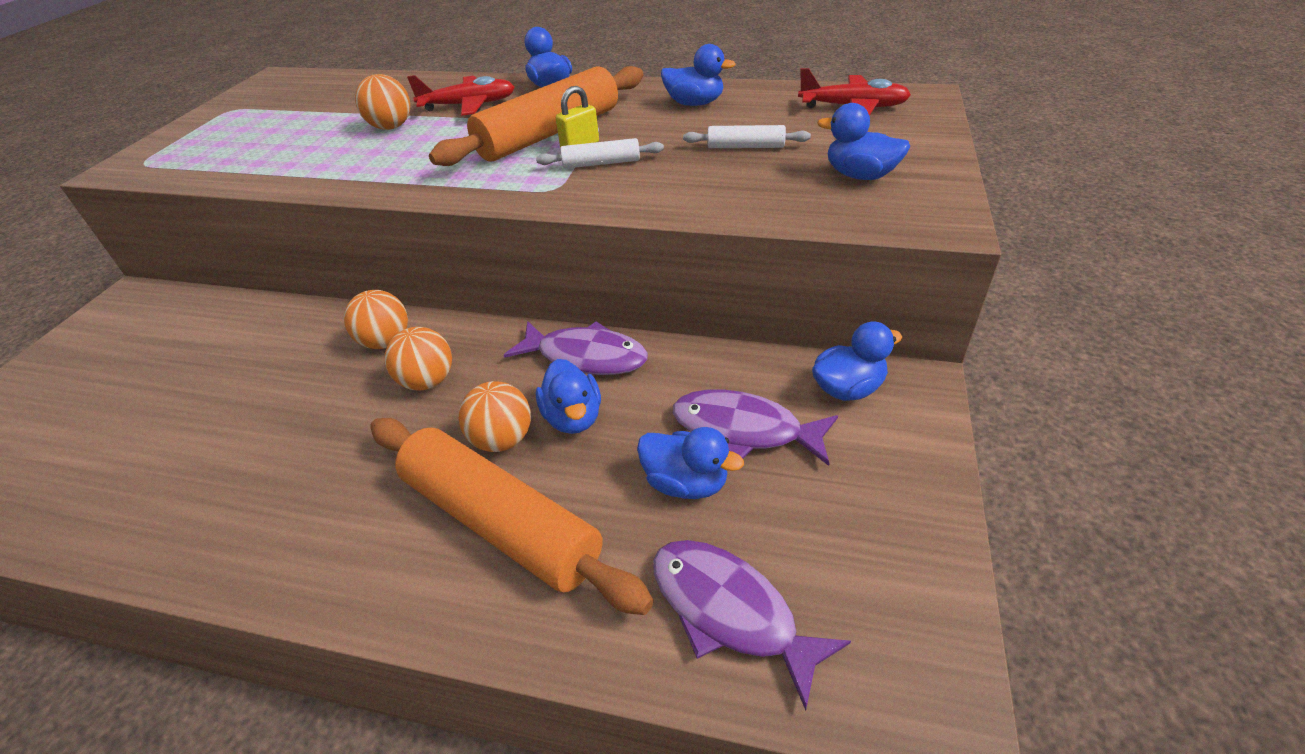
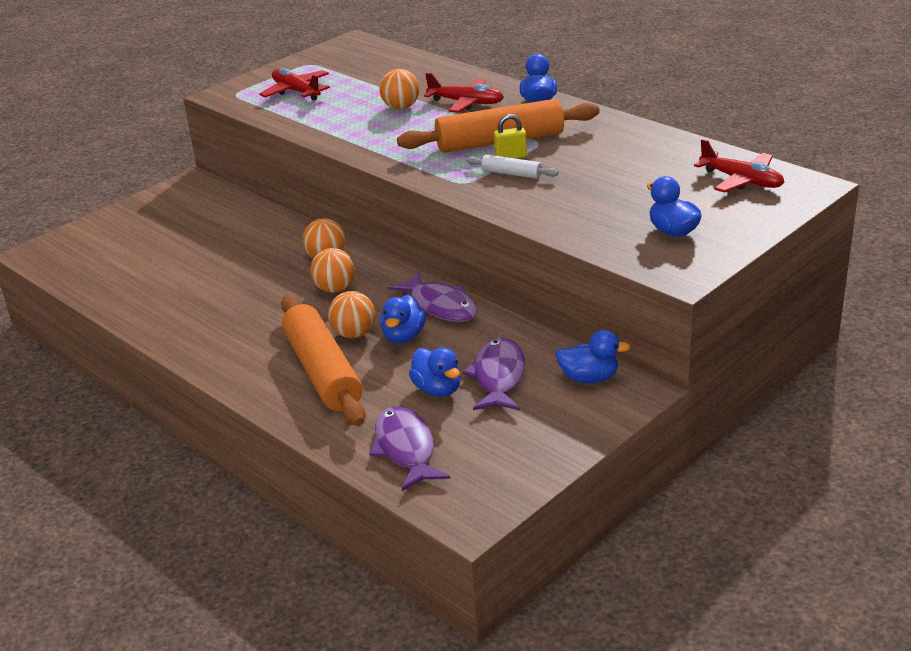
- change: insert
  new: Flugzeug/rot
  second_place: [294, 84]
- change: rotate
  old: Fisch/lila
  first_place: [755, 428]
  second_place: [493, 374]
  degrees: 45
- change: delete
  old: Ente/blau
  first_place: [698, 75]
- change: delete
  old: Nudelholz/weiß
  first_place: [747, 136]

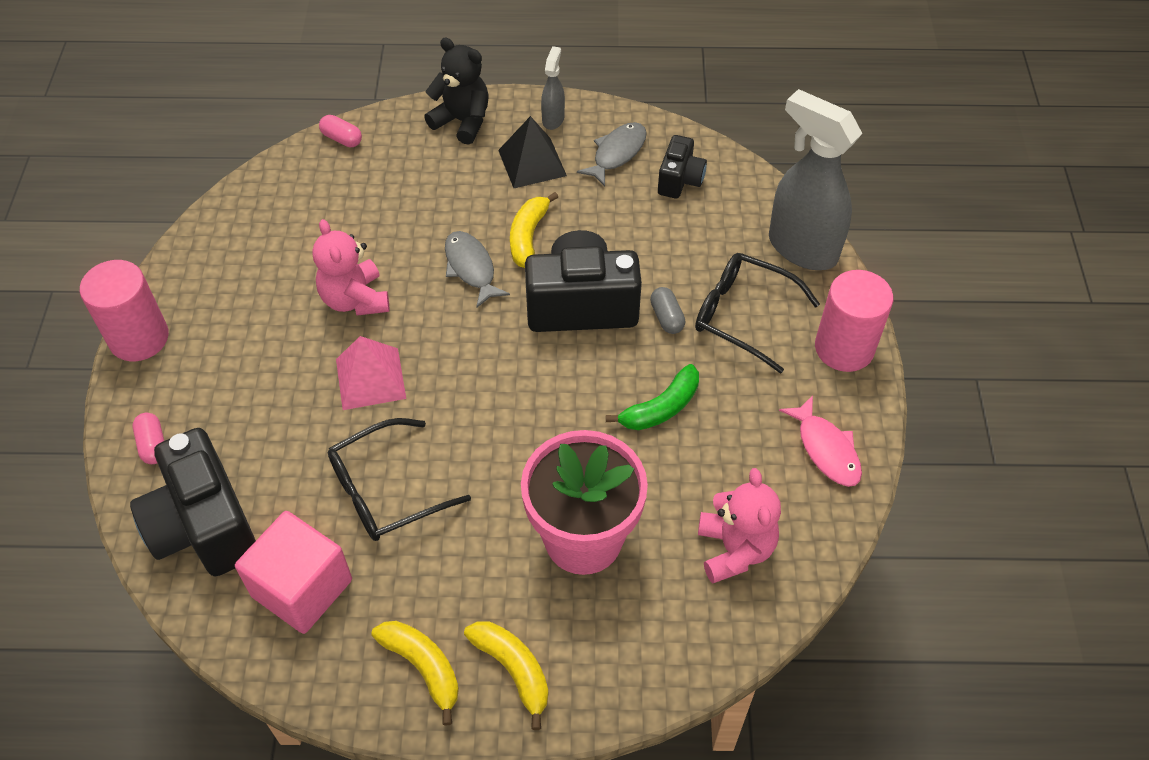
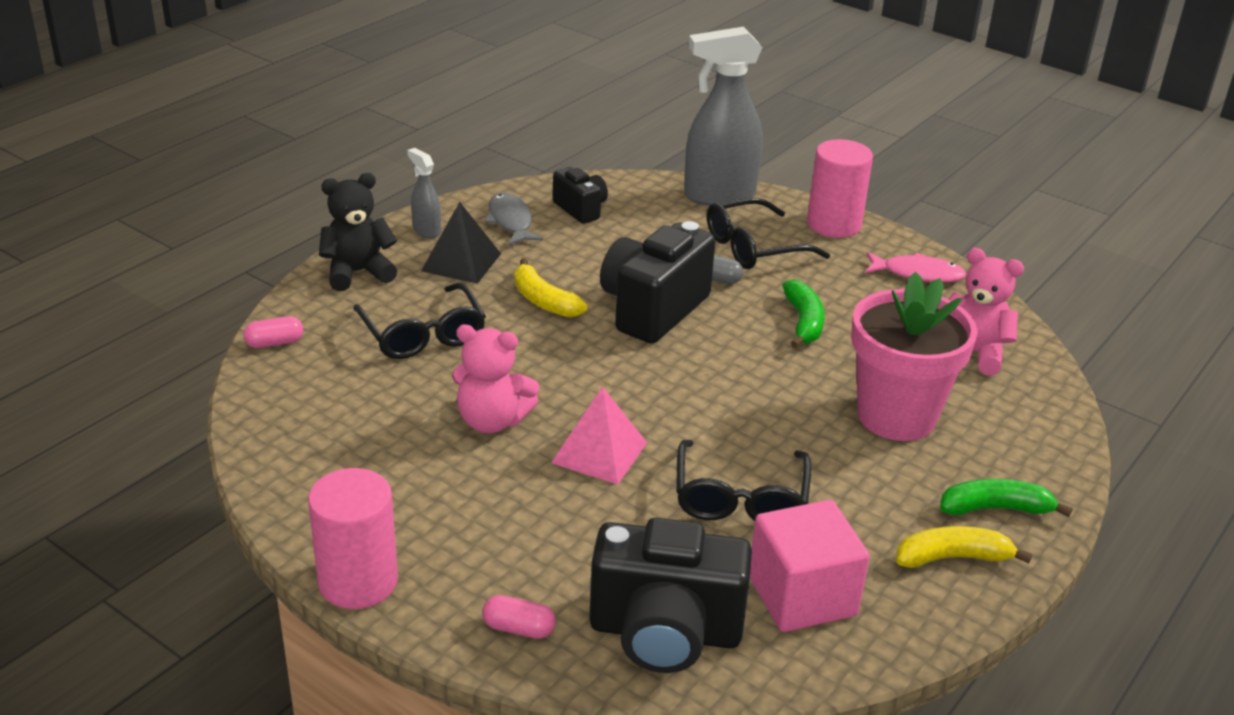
- change: insert
  new: Brille/schwarz
  second_place: [419, 320]
- change: recolor
  old: Banane/gelb
  new: Banane/grün
  first_place: [506, 675]
  second_place: [1006, 498]
- change: delete
  old: Fisch/grau
  first_place: [477, 269]

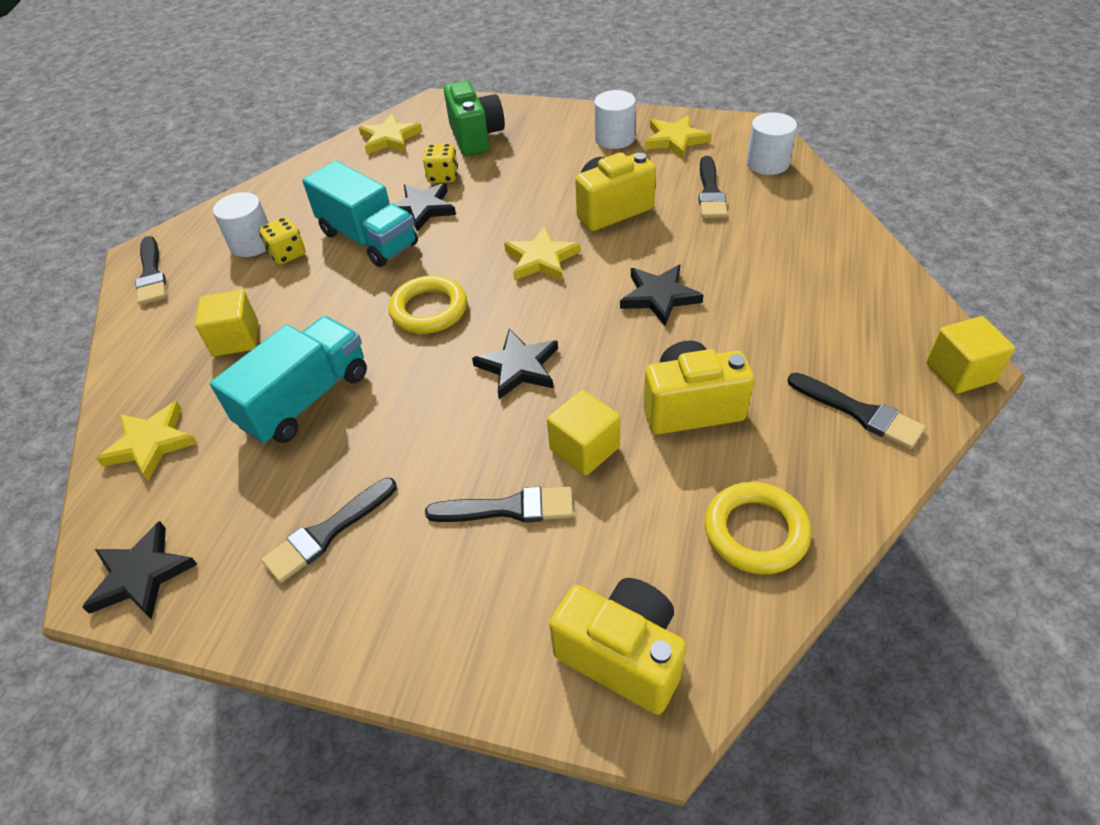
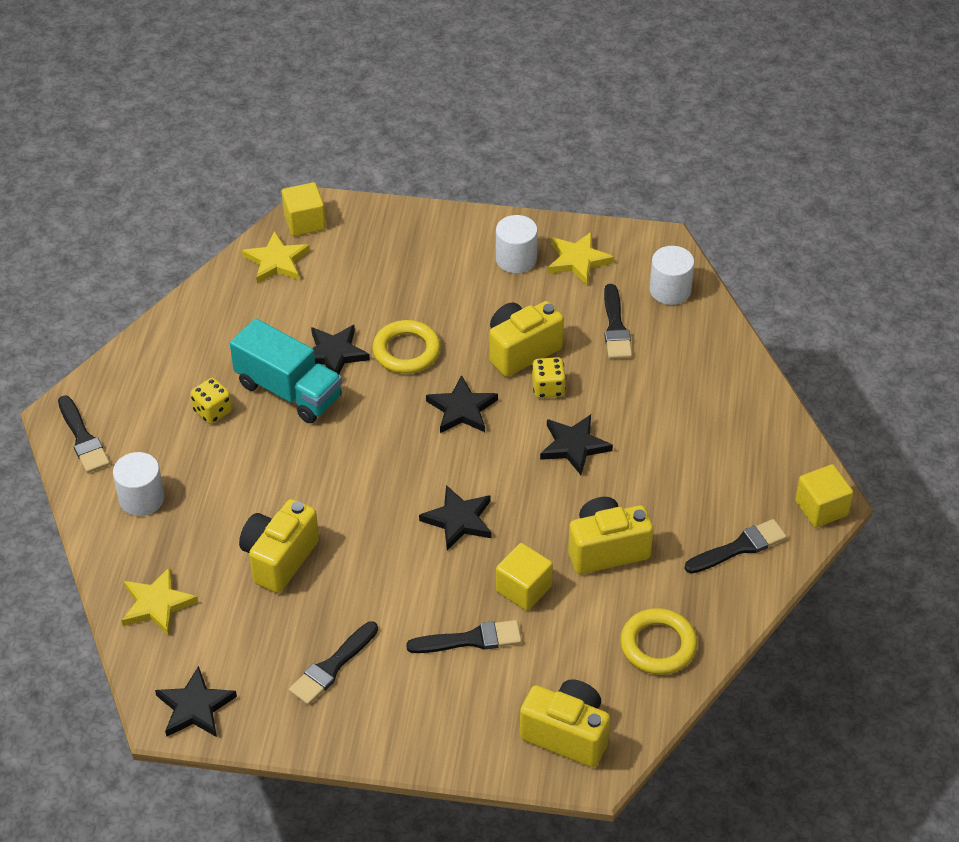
- change: move
  old: Vollzylinder/weiß
  first_place: [241, 224]
  second_place: [139, 484]
- change: replace
  old: Lastwagen/türkis
  new: Kamera/gelb
  first_place: [288, 380]
  second_place: [279, 546]
- change: move
  old: Kubus/gelb
  first_place: [226, 323]
  second_place: [304, 209]
- change: move
  old: Ring/gelb
  first_place: [427, 304]
  second_place: [406, 347]
- change: recolor
  old: Stern/gelb
  new: Stern/schwarz
  first_place: [542, 253]
  second_place: [462, 404]
- change: move
  old: Spielwürfel/gelb
  first_place: [440, 163]
  second_place: [549, 377]
- change: rotate
  old: Pinsel/schwarz
  first_place: [856, 411]
  second_place: [736, 546]
  degrees: -60
- change: delete
  old: Kamera/grün
  first_place: [474, 118]

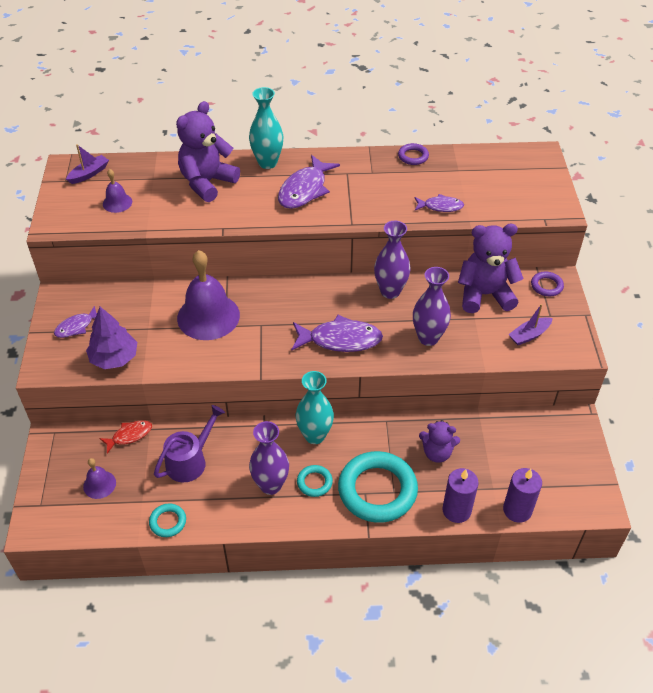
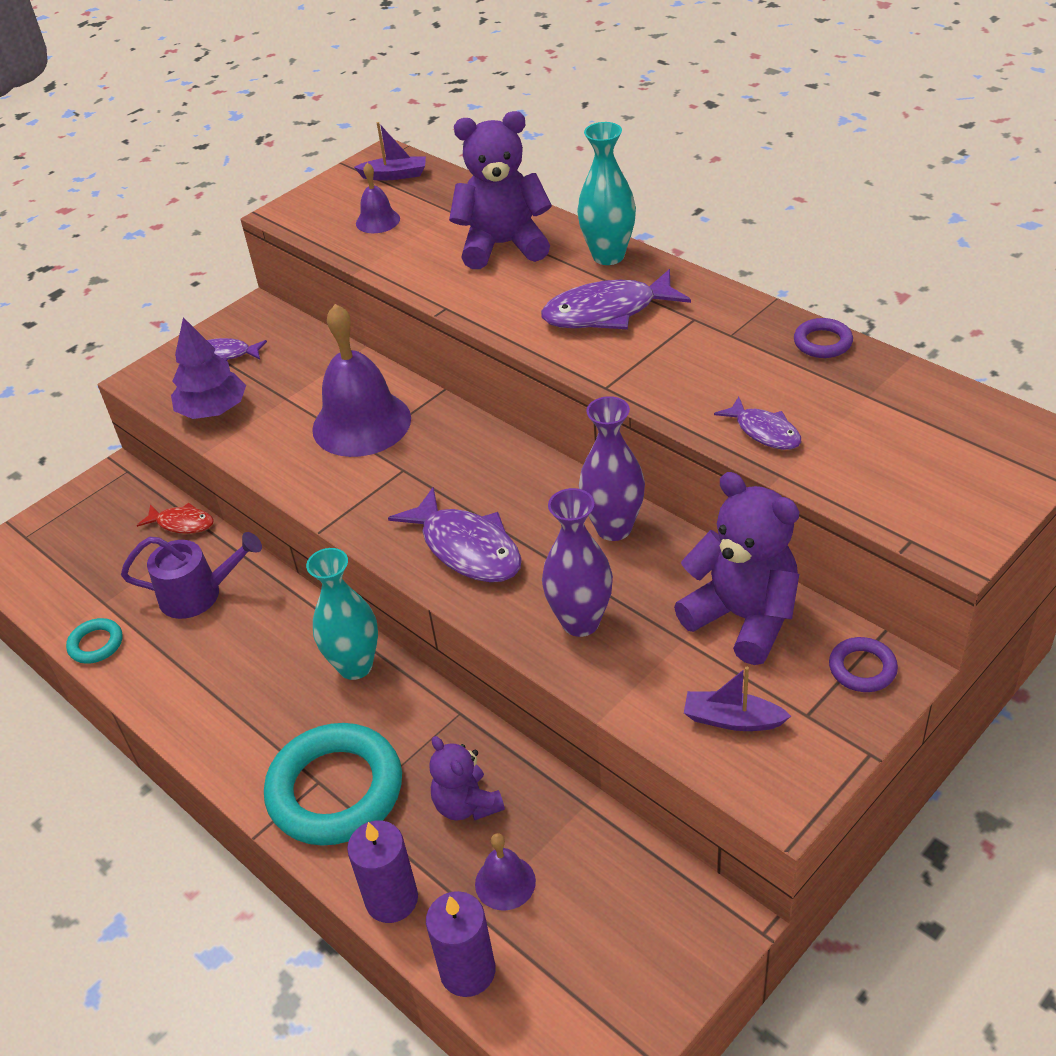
- change: move
  old: Glocke/lila
  first_place: [99, 478]
  second_place: [505, 872]
- change: delete
  old: Vase/lila
  first_place: [269, 458]
- change: delete
  old: Ring/türkis
  first_place: [315, 481]

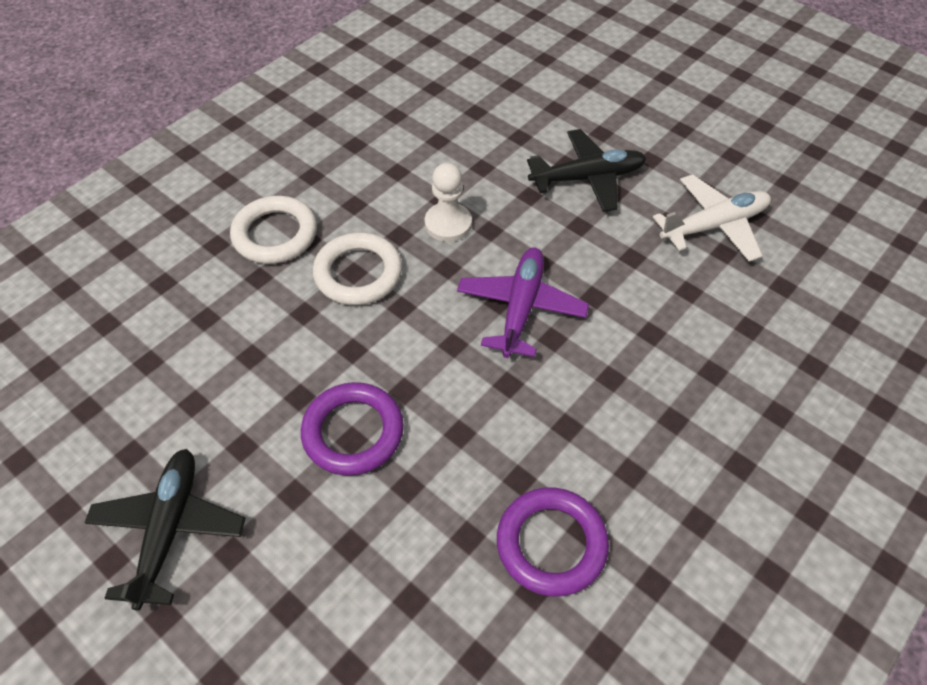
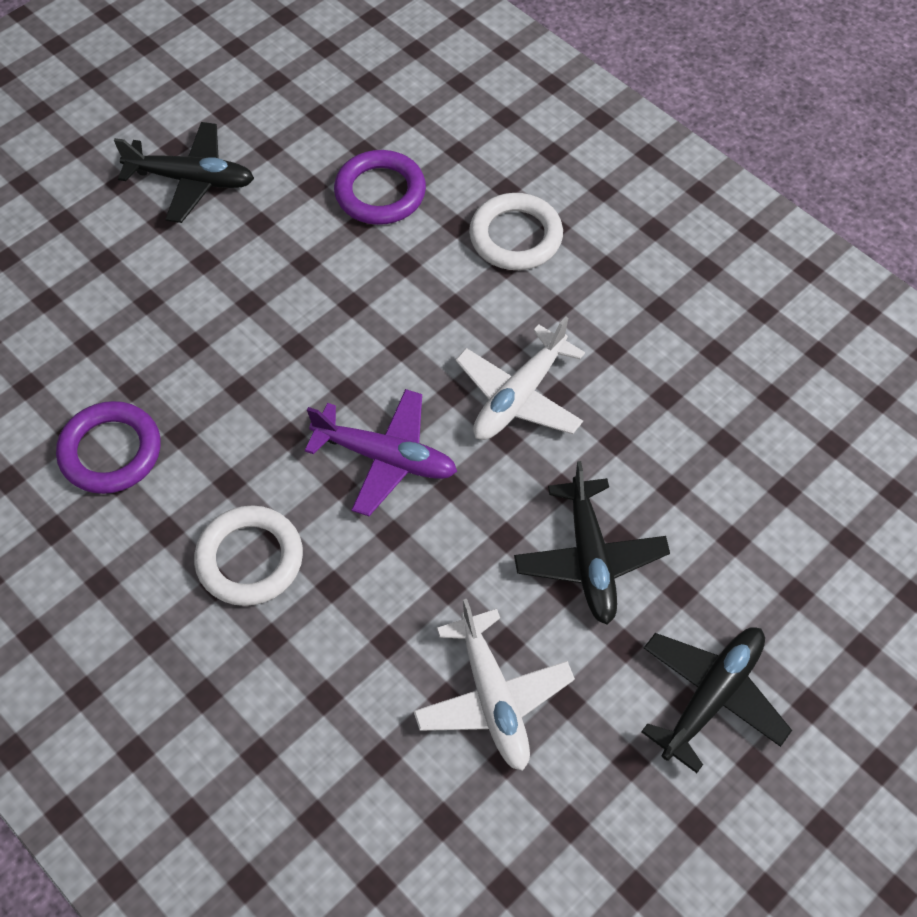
- change: move
  old: Ring/weiß
  first_place: [357, 269]
  second_place: [248, 555]
- change: move
  old: Ring/lila
  first_place: [352, 429]
  second_place: [380, 187]
- change: replace
  old: Bauer/weiß
  new: Flugzeug/weiß
  first_place: [448, 202]
  second_place: [520, 378]
- change: insert
  new: Flugzeug/schwarz
  second_place: [716, 700]

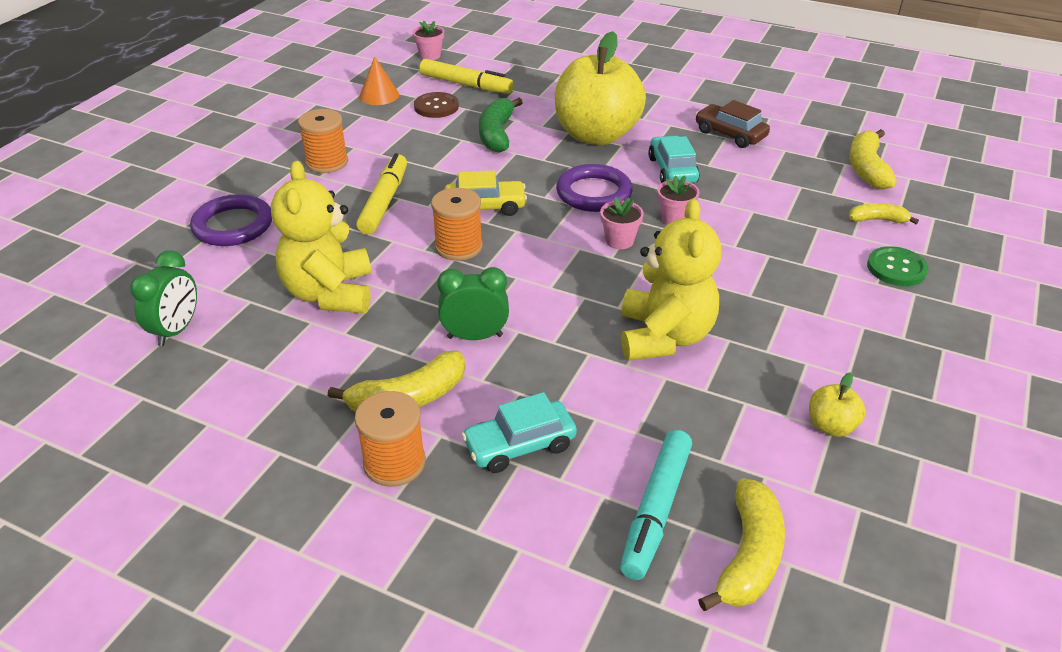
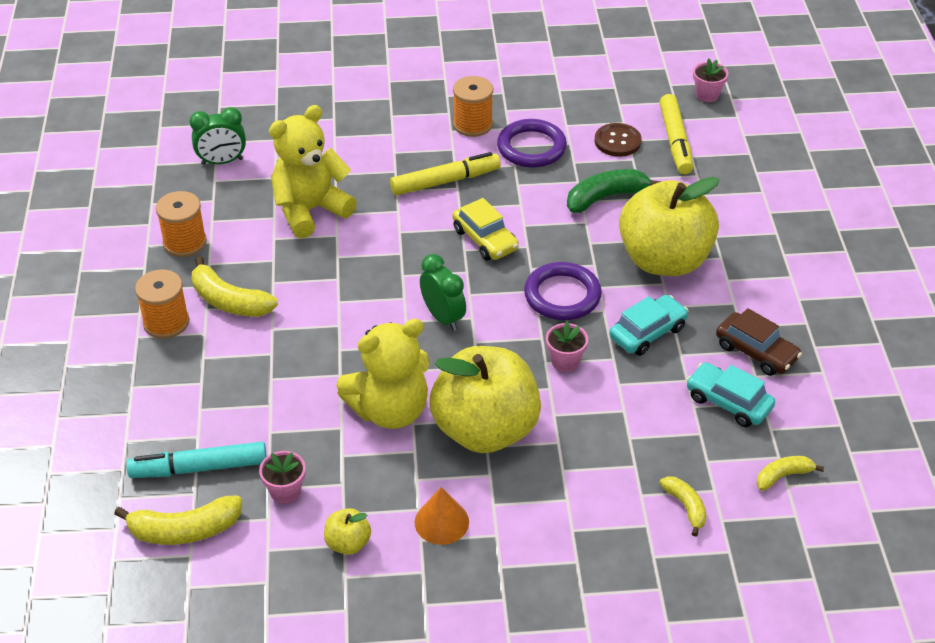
- change: move
  old: Garnrolle/orange
  first_place: [457, 224]
  second_place: [181, 224]
- change: move
  old: Blumentopf/rosa
  first_place: [622, 223]
  second_place: [282, 477]
- change: move
  old: Kegel/orange
  first_place: [379, 80]
  second_place: [442, 516]
- change: move
  old: Wecker/grün
  first_place: [473, 303]
  second_place: [443, 292]
- change: insert
  new: Apfel/gelb
  second_place: [485, 399]
- change: move
  old: Ring/lila
  first_place: [231, 220]
  second_place: [532, 143]
- change: move
  old: Auto/türkis
  first_place: [519, 432]
  second_place: [730, 394]
- change: rotate
  old: Auto/braun
  first_place: [732, 124]
  second_place: [759, 342]
  degrees: 120
- change: resize
  old: Banane/gelb
  first_place: [873, 159]
  second_place: [790, 473]
  factor: 0.6
- change: delete
  old: Knopf/grün
  first_place: [897, 266]

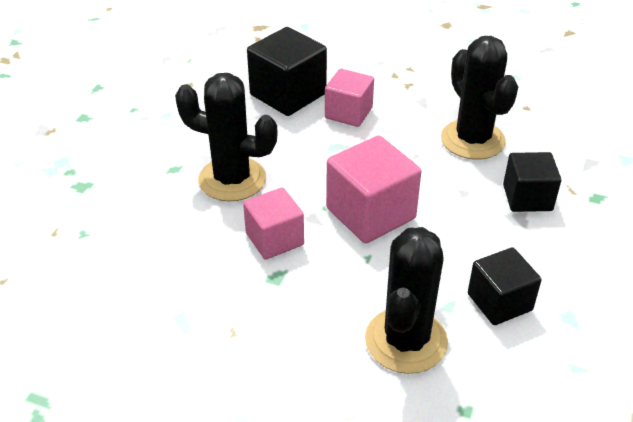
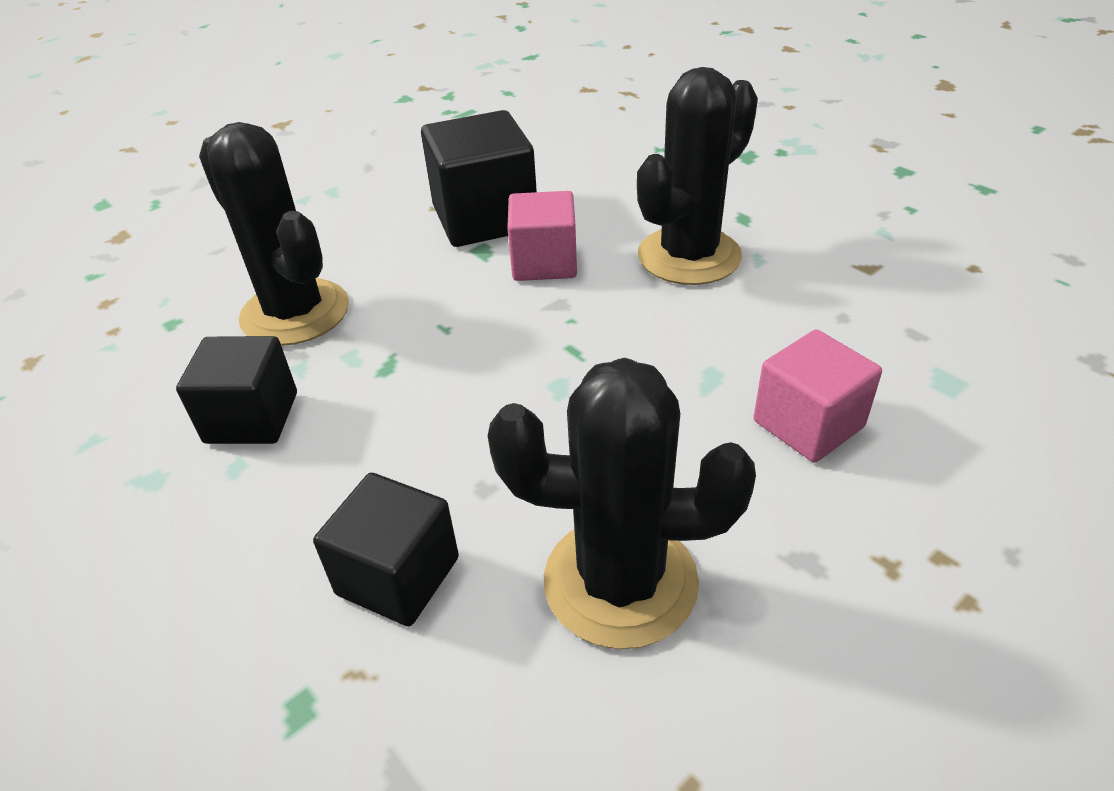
- change: move
  old: Kubus/schwarz
  first_place: [287, 71]
  second_place: [479, 178]
- change: delete
  old: Kubus/rosa
  first_place: [373, 189]

